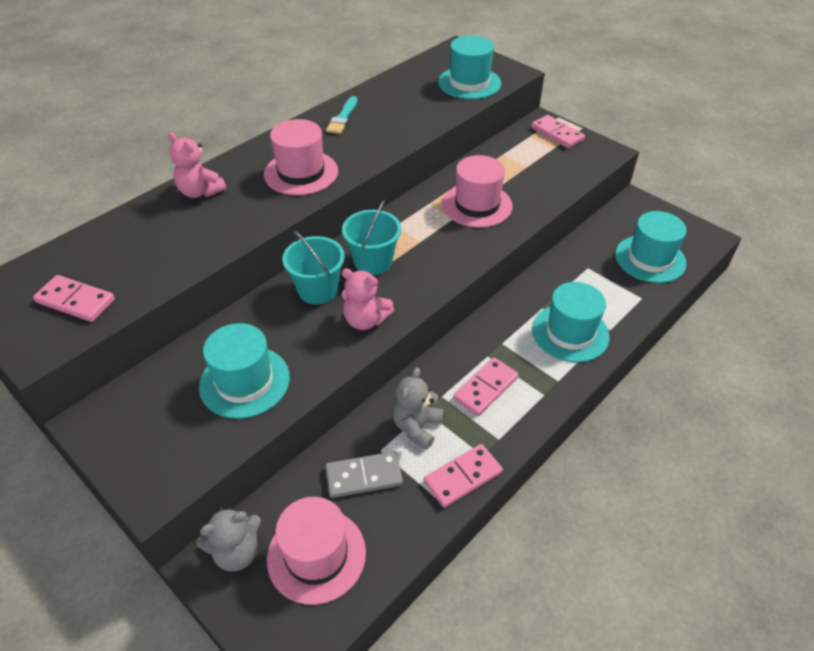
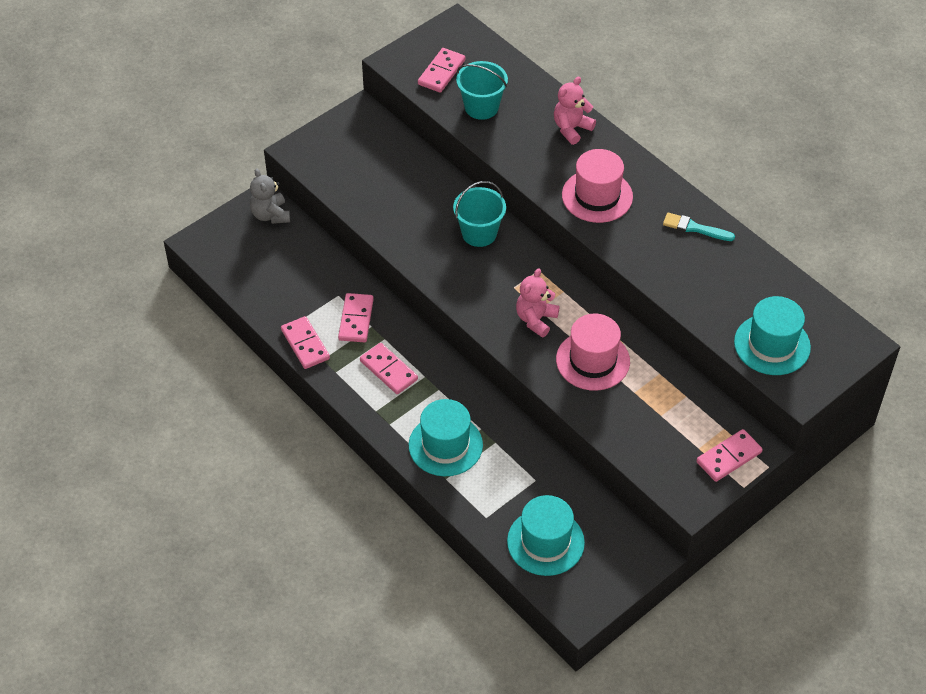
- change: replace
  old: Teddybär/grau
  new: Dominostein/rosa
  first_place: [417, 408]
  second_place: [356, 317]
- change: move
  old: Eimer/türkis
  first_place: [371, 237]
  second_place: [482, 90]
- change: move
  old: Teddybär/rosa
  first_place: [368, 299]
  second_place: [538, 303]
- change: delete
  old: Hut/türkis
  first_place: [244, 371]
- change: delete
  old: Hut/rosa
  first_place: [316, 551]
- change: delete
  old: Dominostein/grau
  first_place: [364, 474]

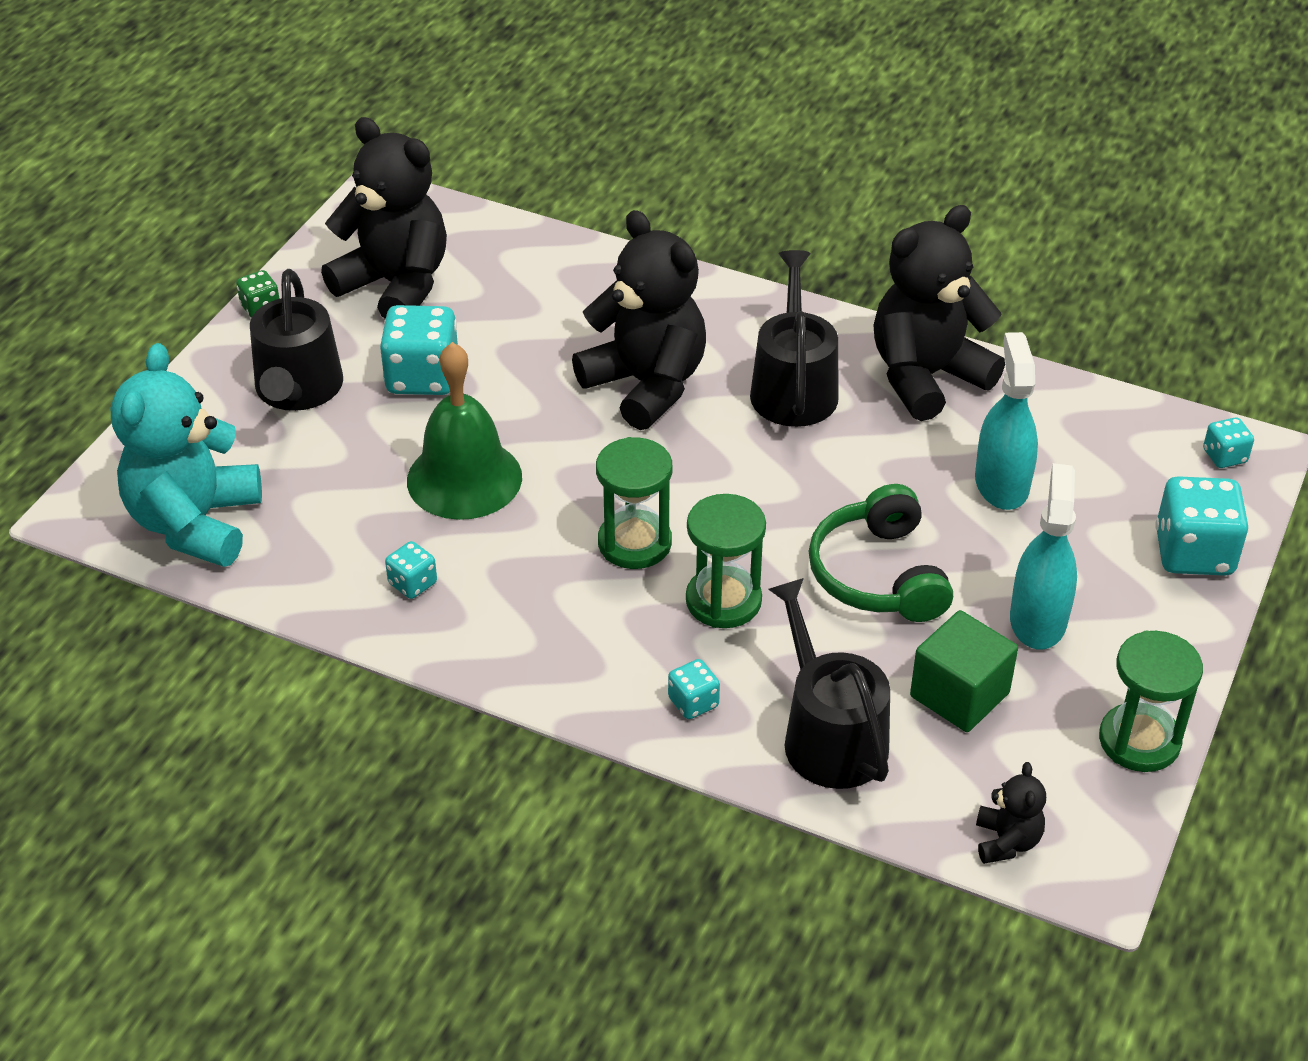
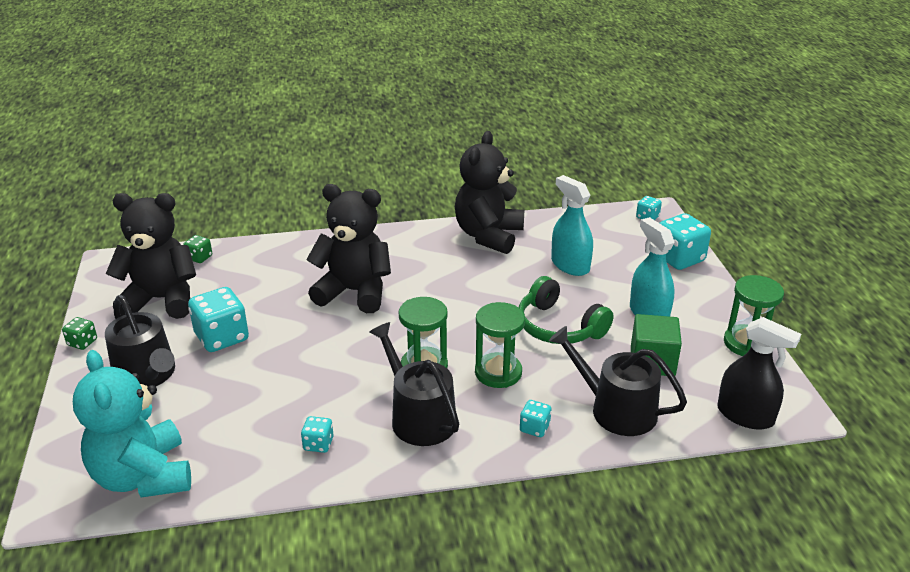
- change: insert
  new: Spielwürfel/grün
  second_place: [197, 249]
- change: move
  old: Gießkanne/schwarz
  first_place: [794, 338]
  second_place: [414, 384]
- change: replace
  old: Teddybär/schwarz
  new: Sprühflasche/schwarz
  first_place: [1011, 813]
  second_place: [759, 373]
- change: delete
  old: Glocke/grün
  first_place: [464, 431]

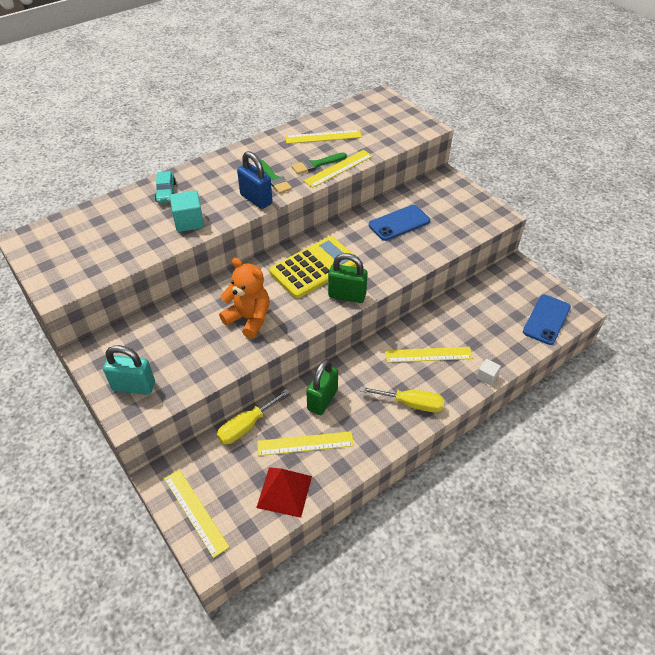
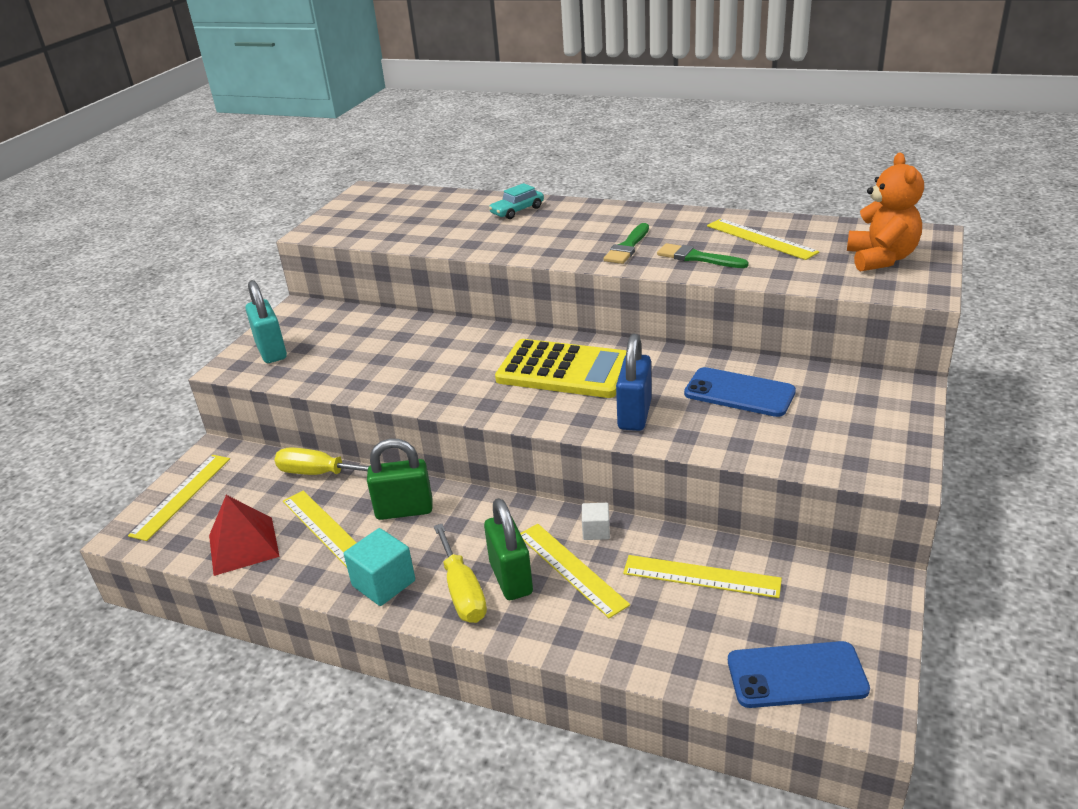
- change: move
  old: Kubus/türkis
  first_place: [187, 211]
  second_place: [379, 567]
- change: move
  old: Vorhängeschloss/grün
  first_place: [348, 278]
  second_place: [508, 549]
- change: move
  old: Kubus/weiß
  first_place: [489, 372]
  second_place: [596, 521]
- change: move
  old: Vorhängeschloss/blau
  first_place: [255, 180]
  second_place: [634, 382]
- change: move
  old: Lineal/gelb
  first_place: [338, 169]
  second_place: [702, 576]
- change: move
  old: Teddybär/orange
  first_place: [244, 298]
  second_place: [885, 212]

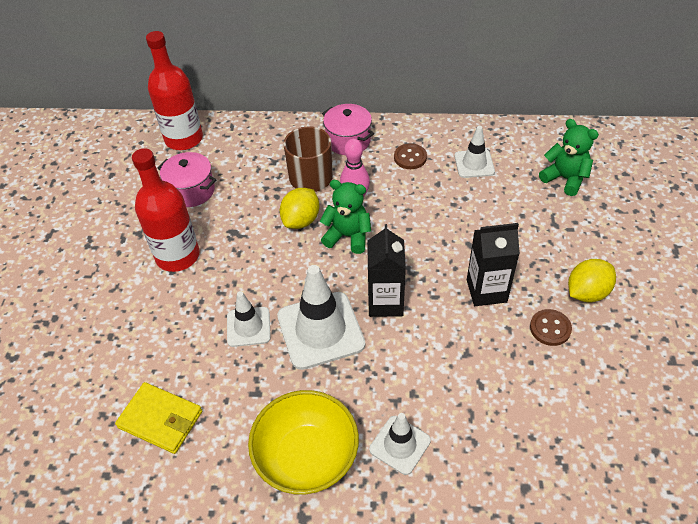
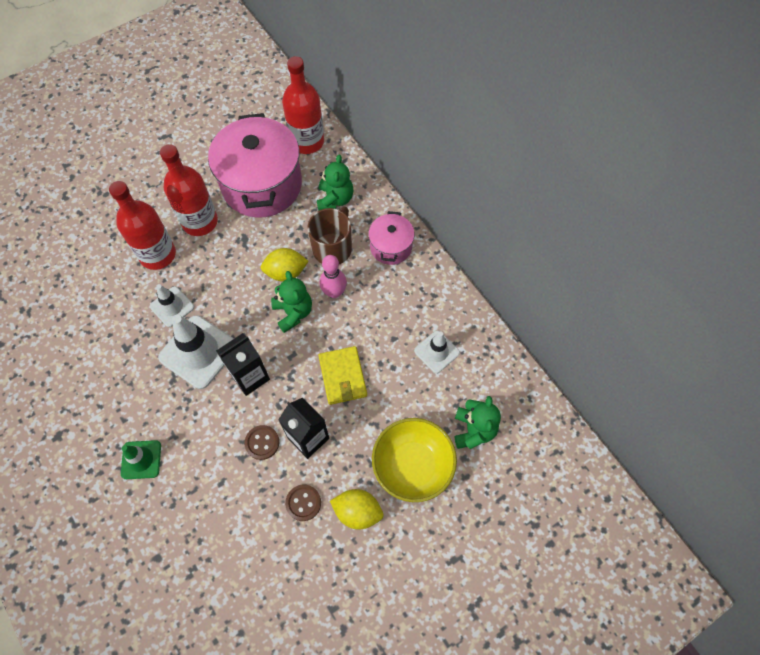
- change: insert
  new: Flasche/rot
  second_place: [142, 225]
- change: recolor
  old: Leitkegel/weiß
  new: Leitkegel/grün
  first_place: [400, 444]
  second_place: [141, 459]
- change: resize
  old: Kochtopf/rosa
  first_place: [186, 179]
  second_place: [255, 165]
  factor: 2.0
- change: move
  old: Knopf/braun
  first_place: [410, 156]
  second_place: [262, 442]
- change: insert
  new: Teddybär/grün
  second_place: [335, 182]
- change: move
  old: Geldbörse/gelb
  first_place: [158, 418]
  second_place: [342, 375]
- change: move
  old: Schüssel/gelb
  first_place: [303, 442]
  second_place: [414, 460]

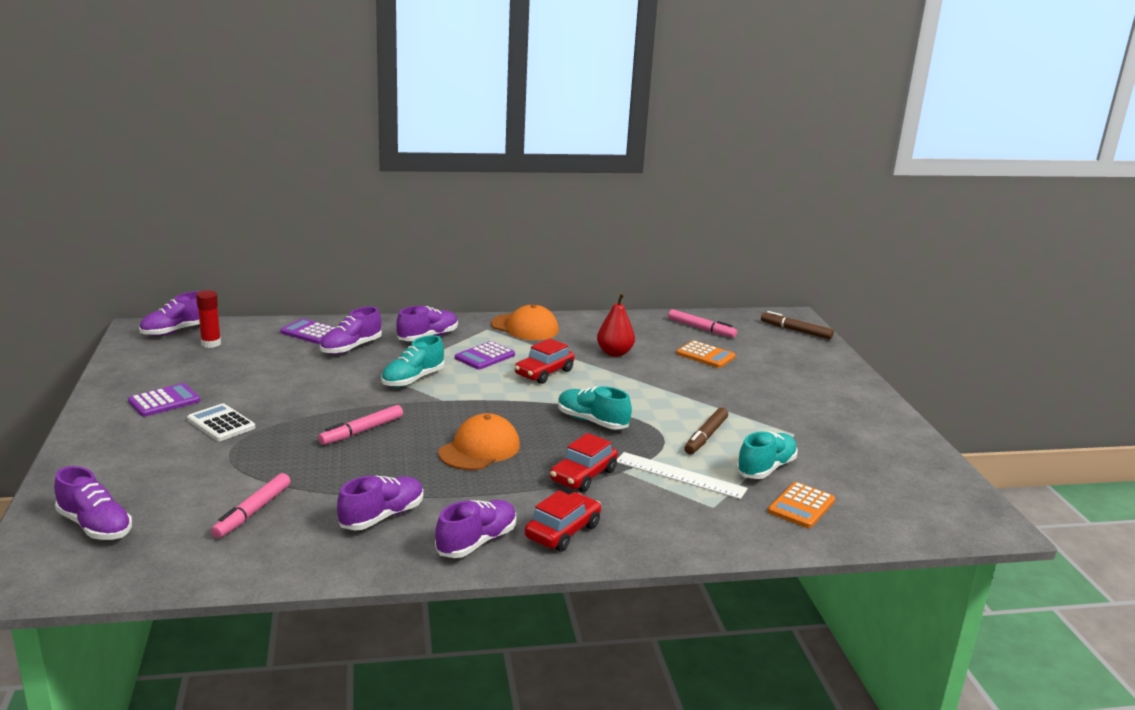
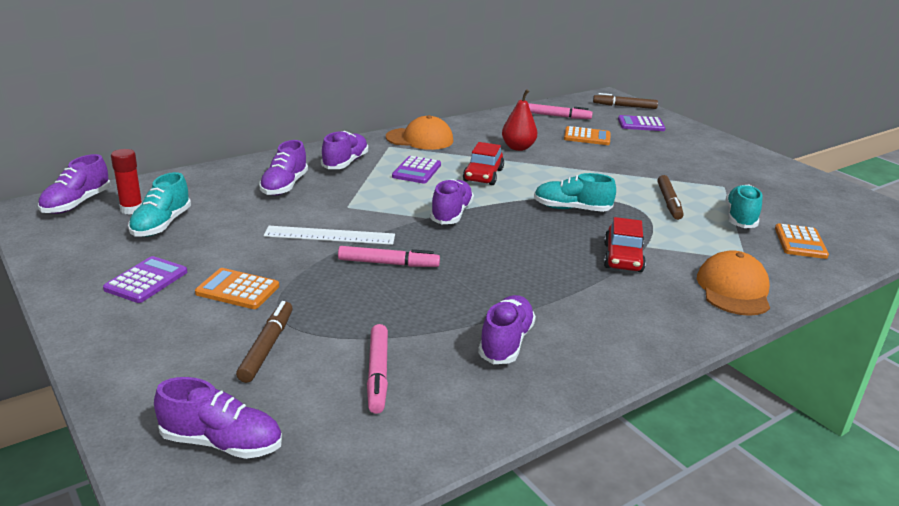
- change: move
  old: Schuh/türkis
  first_place: [412, 361]
  second_place: [159, 204]
- change: recolor
  old: Taschenrechner/weiß
  new: Taschenrechner/orange
  first_place: [221, 422]
  second_place: [237, 288]
- change: insert
  new: Filzstift/braun
  second_place: [264, 342]
- change: move
  old: Lineal/weiß
  first_place: [682, 475]
  second_place: [329, 235]
- change: rotate
  old: Filzstift/rosa
  first_place: [360, 425]
  second_place: [389, 256]
  degrees: -105
- change: move
  old: Schuh/lila
  first_place: [475, 529]
  second_place: [452, 201]
- change: move
  old: Taschenrechner/lila
  first_place: [308, 331]
  second_place: [641, 123]
- change: move
  old: Kappe/orange
  first_place: [479, 441]
  second_place: [733, 283]
- change: delete
  old: Auto/rot
  first_place: [563, 521]

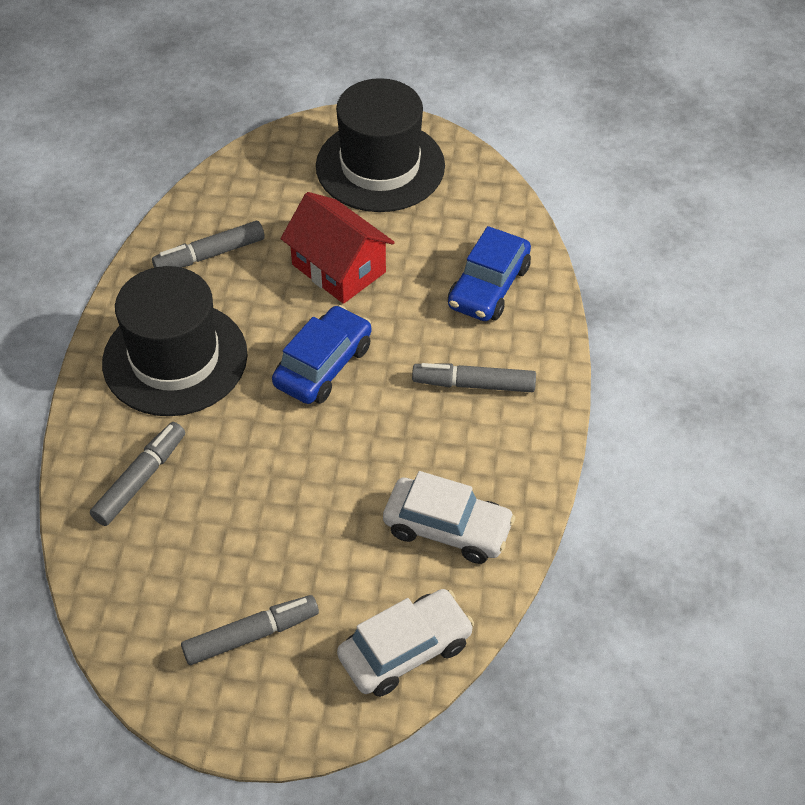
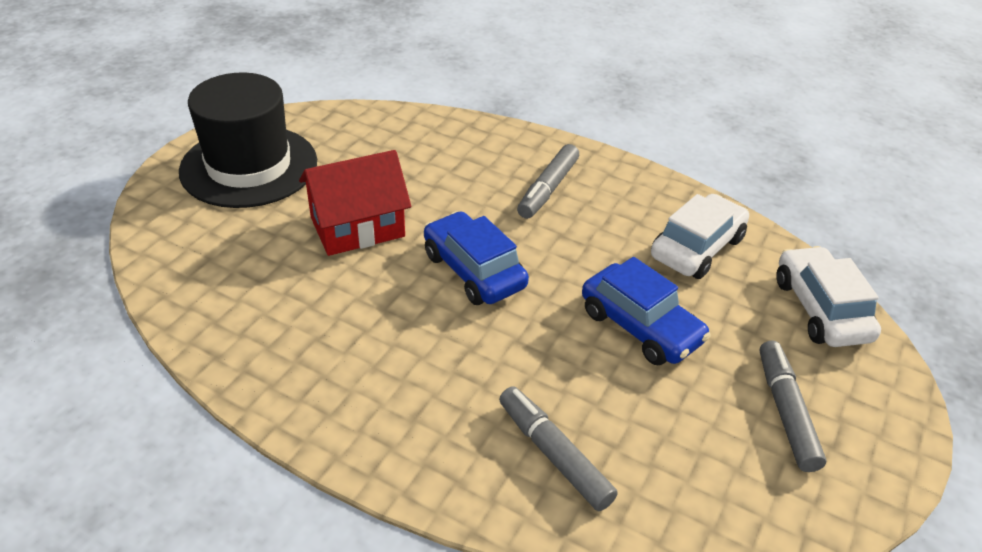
- change: move
  old: Auto/blau
  first_place: [489, 273]
  second_place: [646, 311]
- change: delete
  old: Hut/schwarz
  first_place: [175, 341]
- change: delete
  old: Filzstift/grau
  first_place: [208, 244]

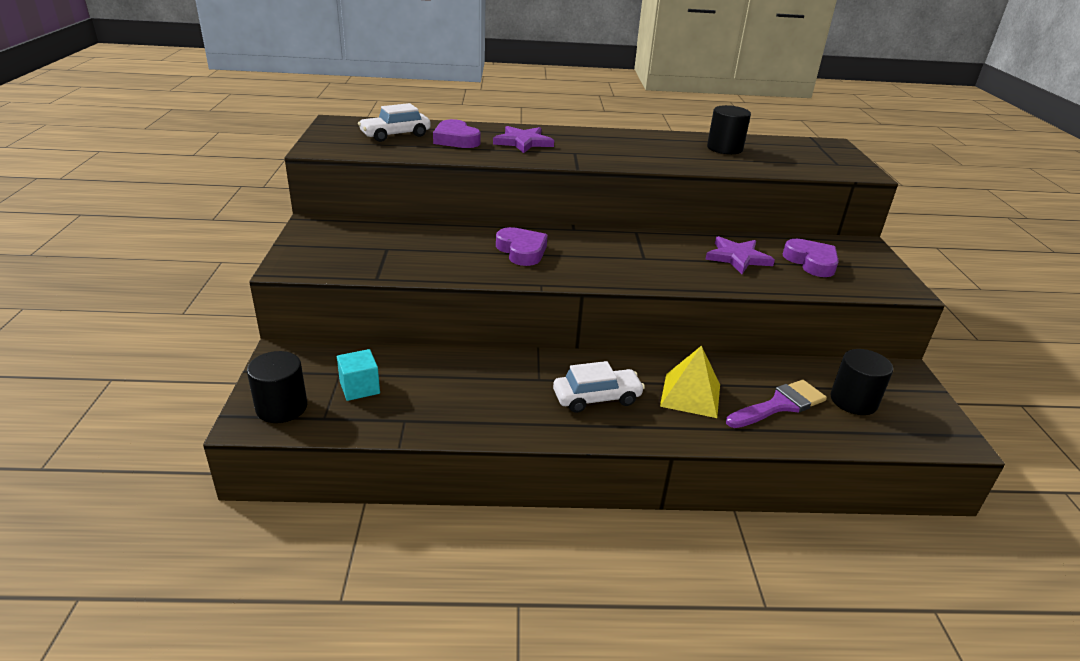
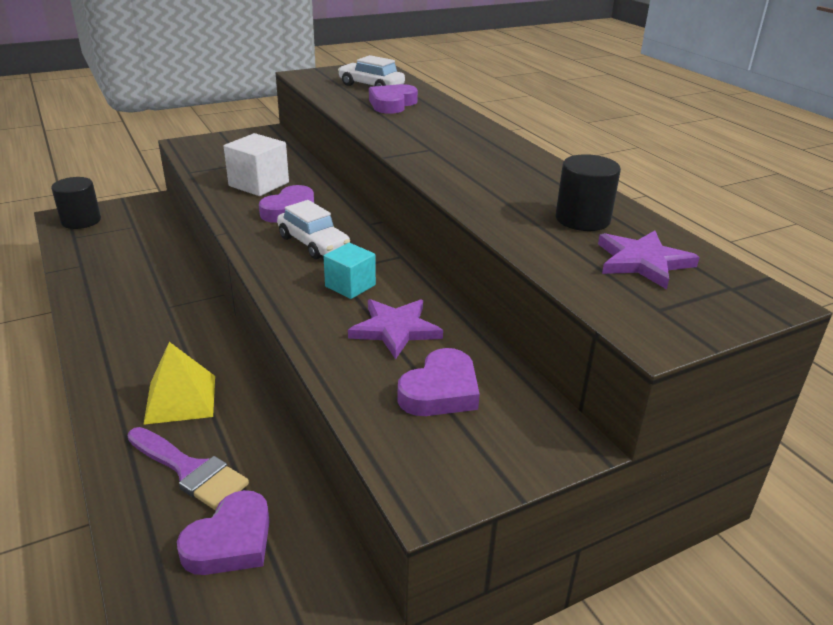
- change: replace
  old: Vollzylinder/schwarz
  new: Herz/lila
  first_place: [861, 382]
  second_place: [223, 532]
- change: insert
  new: Kubus/weiß
  second_place: [256, 164]
- change: move
  old: Auto/weiß
  first_place: [599, 387]
  second_place: [313, 229]
- change: move
  old: Kubus/türkis
  first_place: [358, 375]
  second_place: [349, 271]
- change: move
  old: Stern/lila
  first_place: [523, 139]
  second_place: [649, 260]

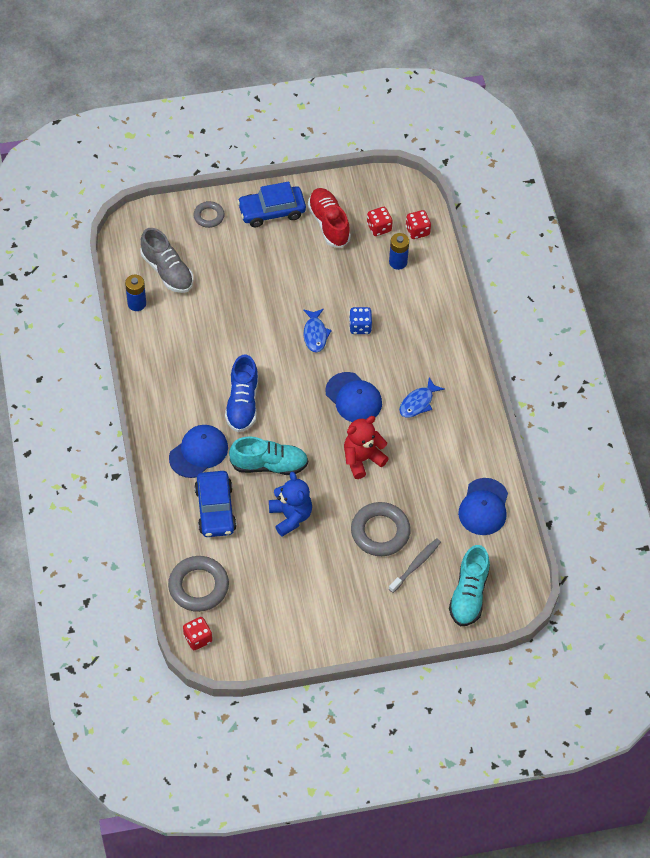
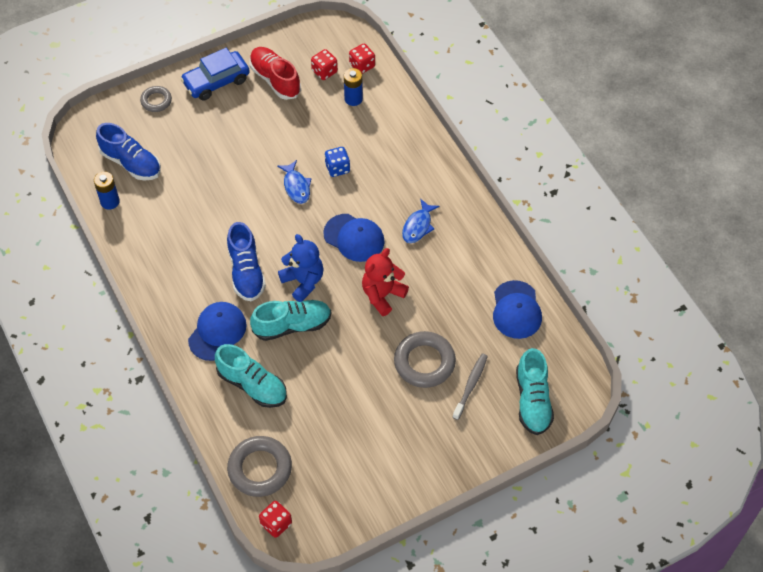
- change: recolor
  old: Schuh/grau
  new: Schuh/blau
  first_place: [167, 260]
  second_place: [128, 152]
- change: replace
  old: Auto/blau
  new: Schuh/türkis
  first_place: [215, 504]
  second_place: [251, 376]
- change: move
  old: Teddybär/blau
  first_place: [290, 504]
  second_place: [301, 268]

